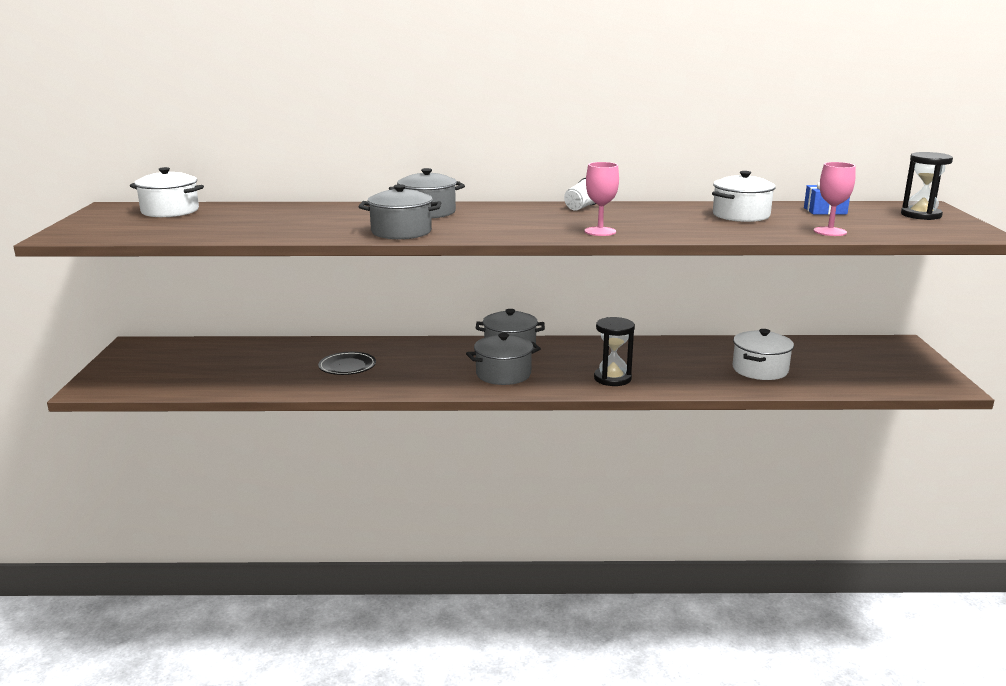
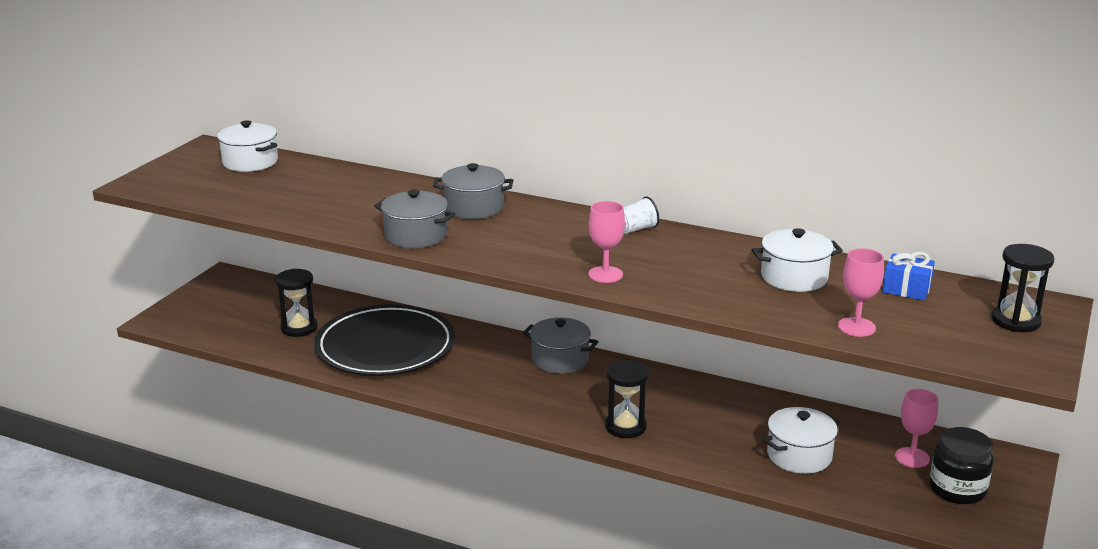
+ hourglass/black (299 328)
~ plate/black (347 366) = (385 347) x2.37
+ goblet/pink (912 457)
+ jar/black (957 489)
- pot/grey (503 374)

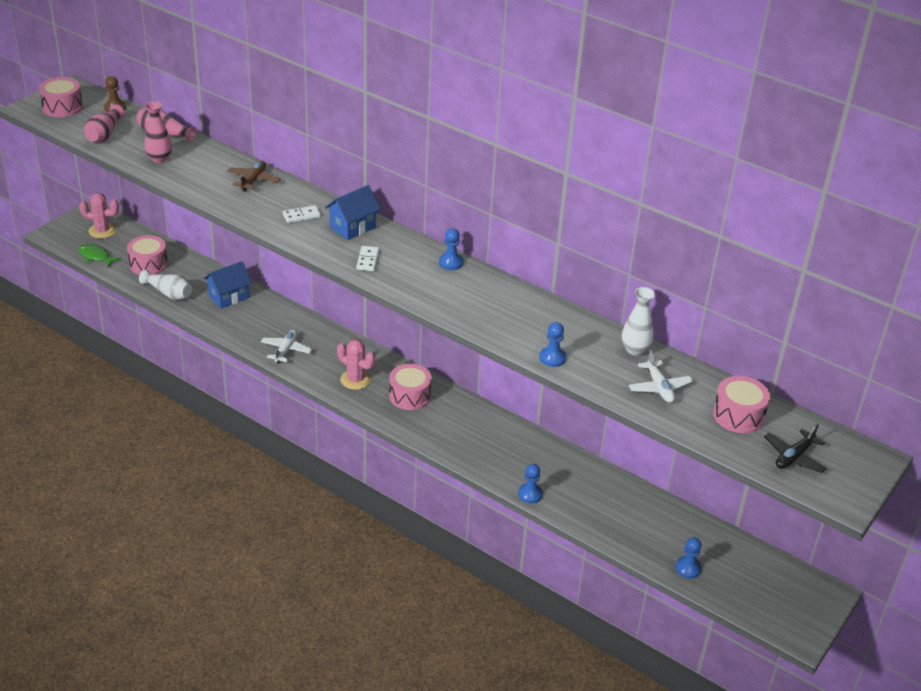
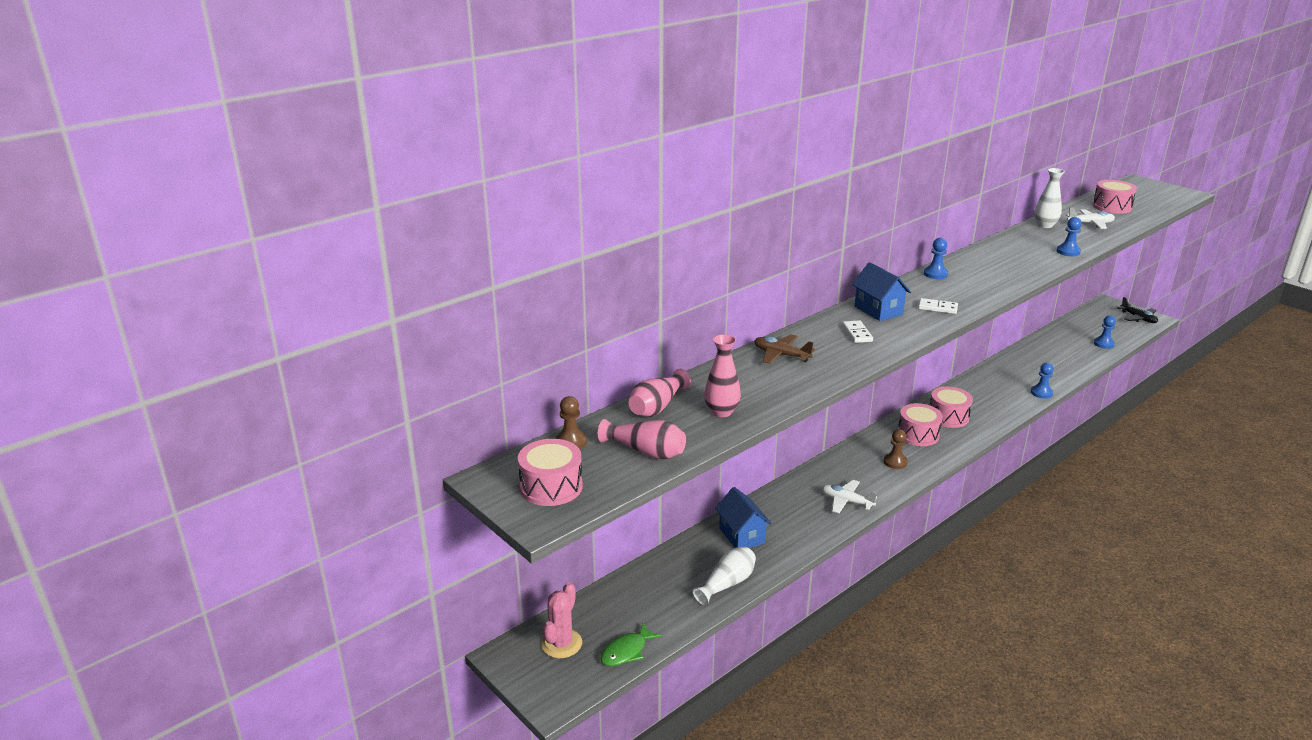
~ cactus/pink (355 379) to pawn/brown (895 462)
~ drum/pink (148 264) to (948 417)
~ plane/black (794 457) to (1138 318)

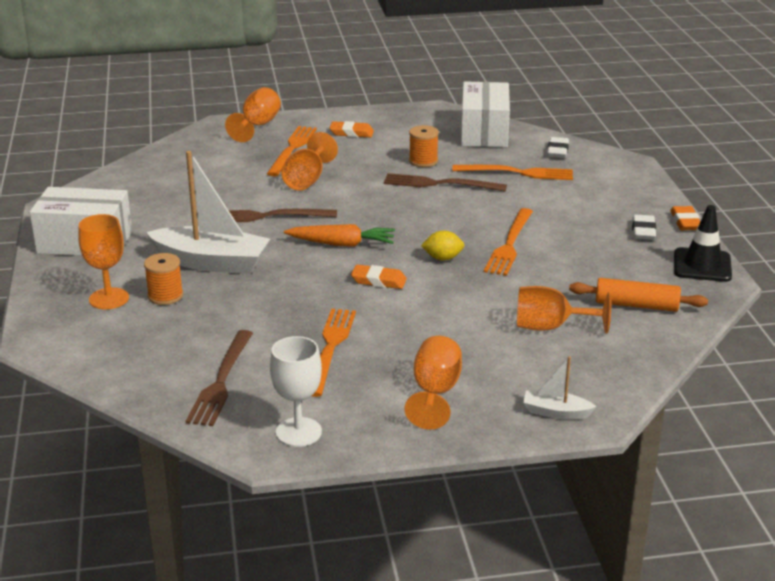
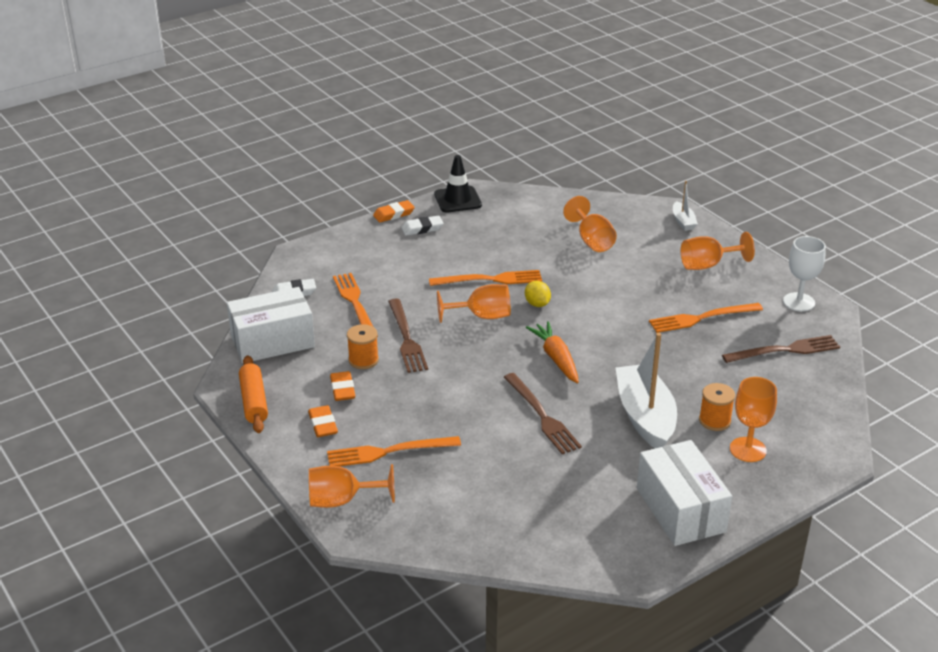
~ rolling pin/orange (636 305) to (254 401)
~ eraser/orange (378 281) to (342 389)
~ goblet/orange (307 180) to (481 316)

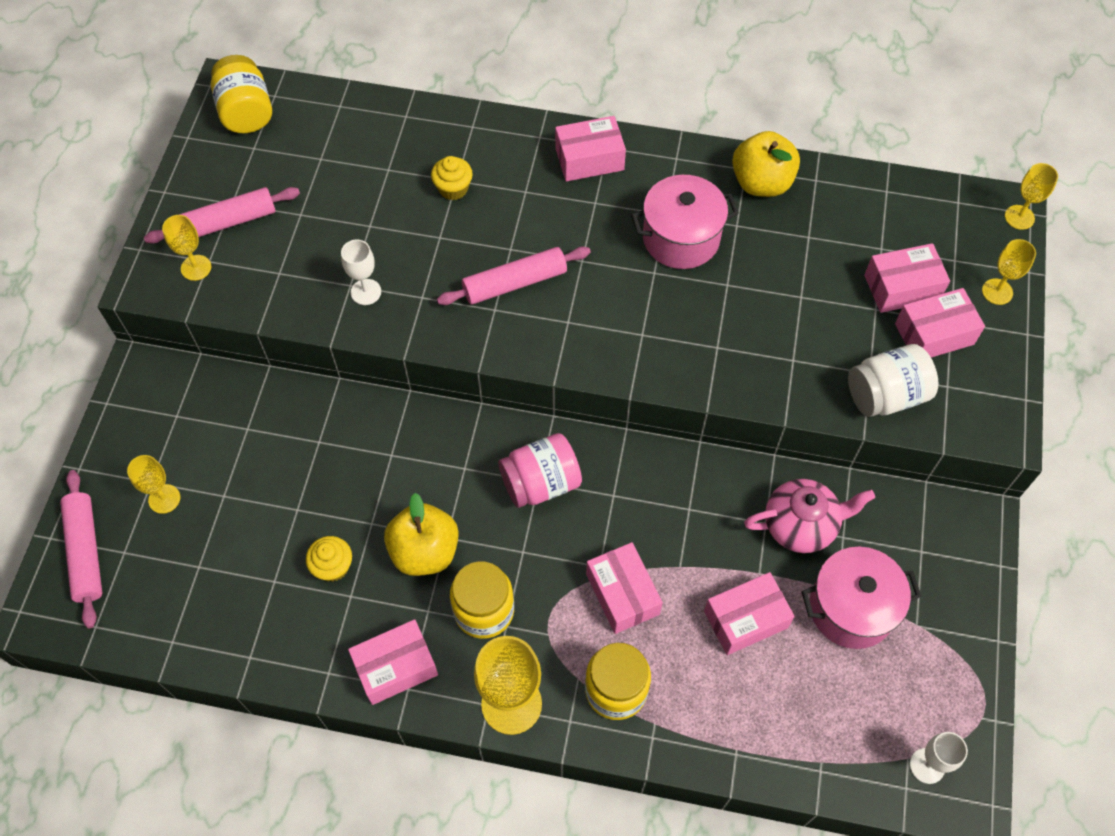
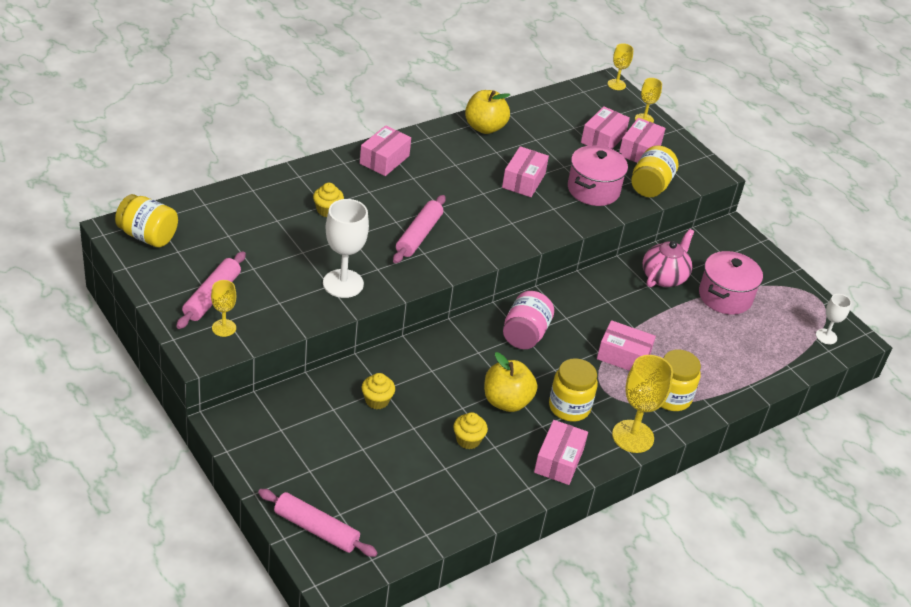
~ goblet/white (366 292) = (343 283) x1.78
+ cupcake/yellow (377 400)
~ box/pink (745 619) to (523 181)
~ pot/pink (681 238) to (593 190)
~ jar/white (885 395) to jar/yellow (650 186)
- goblet/yellow (164 499)

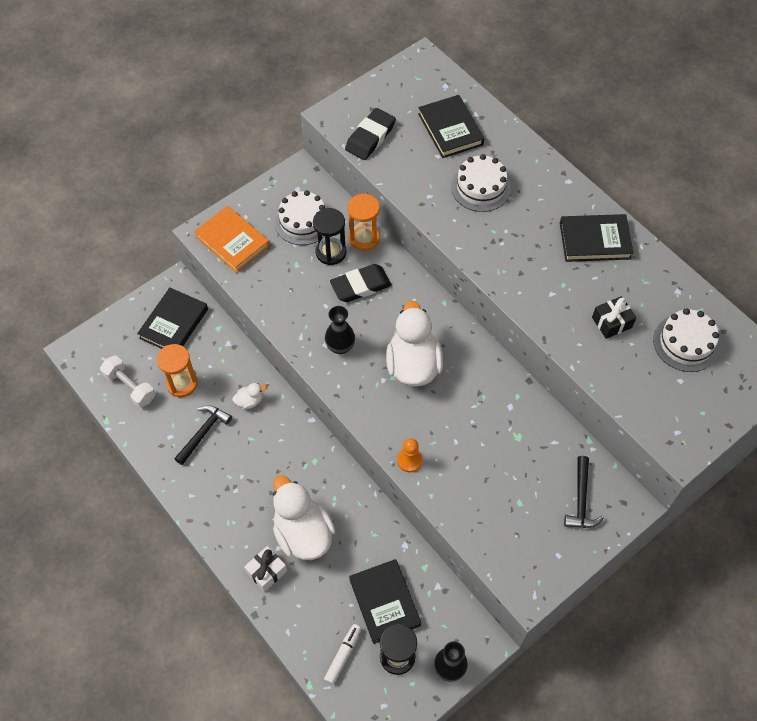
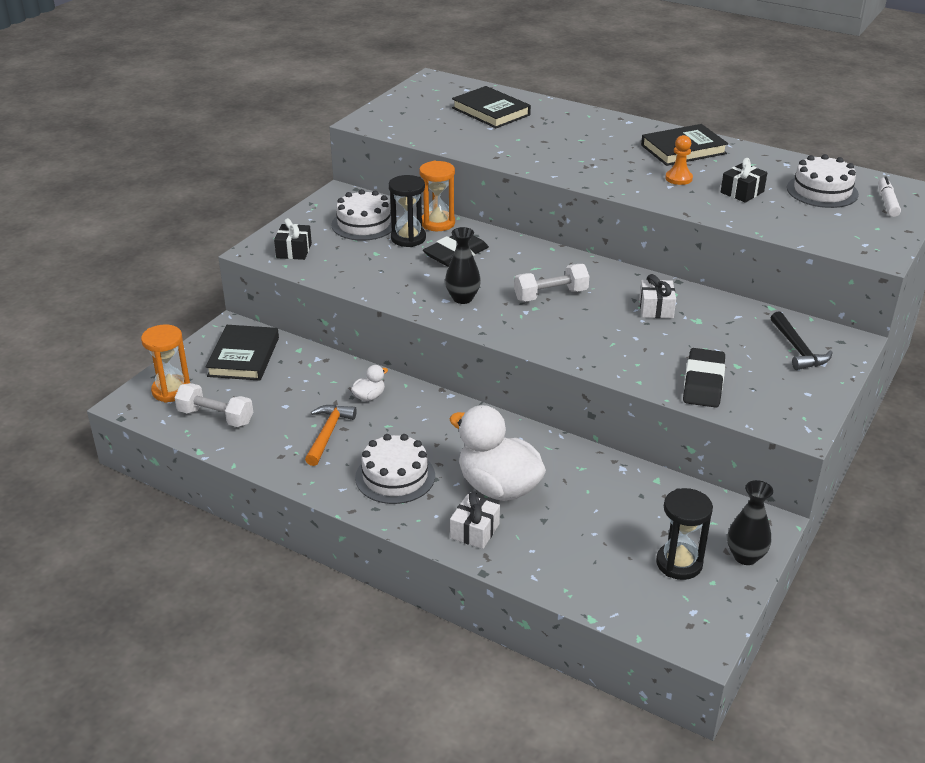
~ hourglass/orange (182 383) to (171 390)
~ book/orange (232 241) to gift/black (294 251)
~ hammer/black (203 433) to hammer/orange (328 434)
~ cake/white (481 187) to (395 476)
~ duck/white (413 365) to dumbbell/white (550 295)
+ gift/white (656 308)
~ pawn/orange (409 460) to (678 178)
~ eraser/black (370 137) to (703 383)
~ marker/white (343 655) to (887 202)
- book/black (385 602)

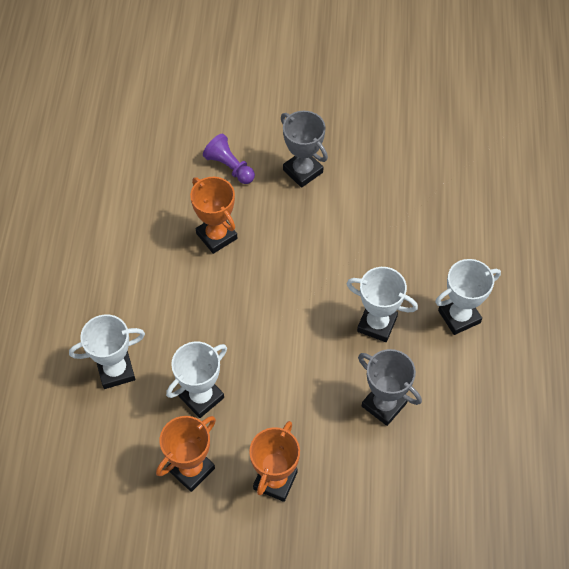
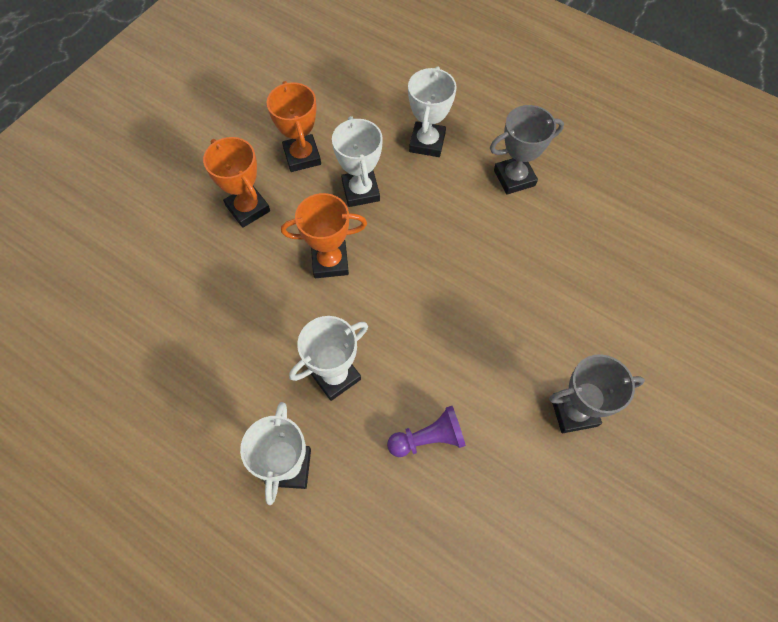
~ trophy/orange (216 236) to (330 262)
~ pawn/purple (229 167) to (428 438)
~ trophy/grey (384 404) to (514 178)

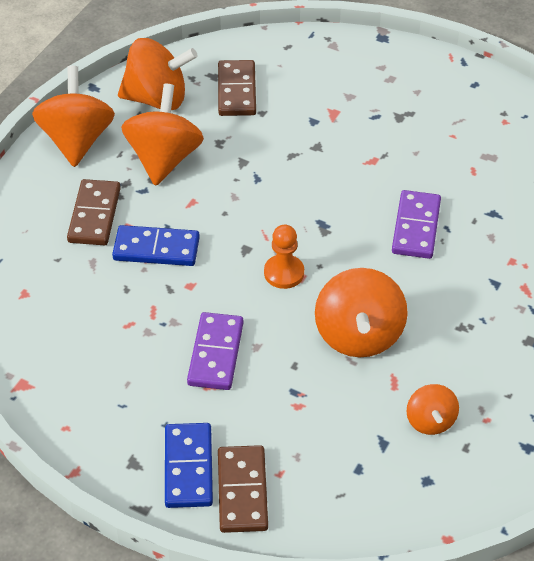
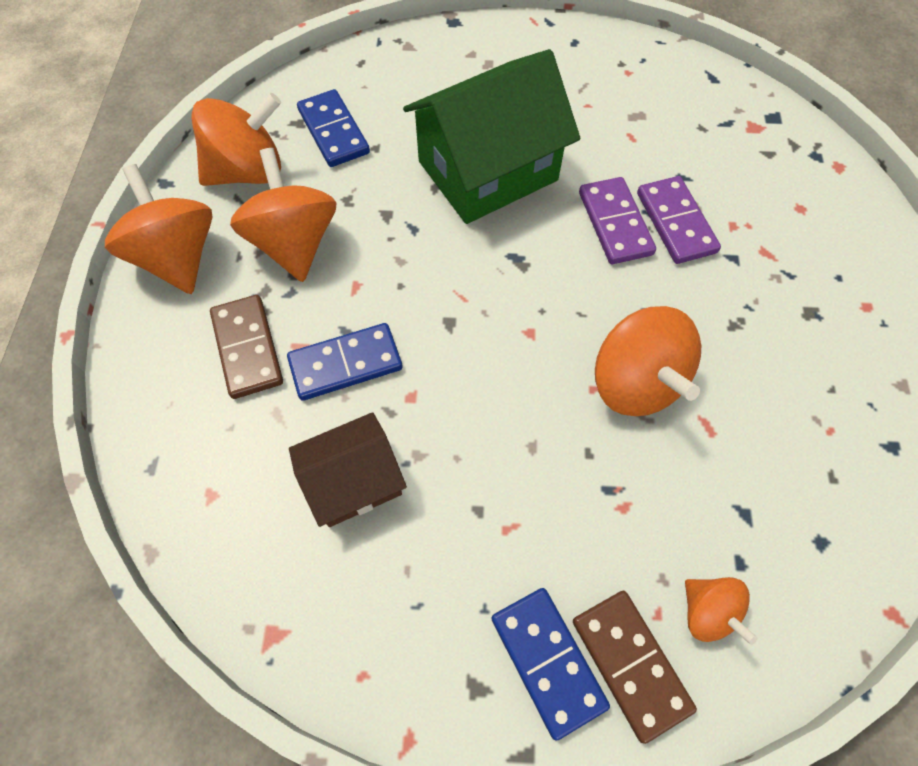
+ house/brown (353 481)
~ domino/brown (236 91) to domino/blue (333 131)
+ house/green (487 170)
~ domino/purple (216 354) to (676 222)
~ spinning top/orange (430 421) to (707 612)
- pawn/orange (284 273)

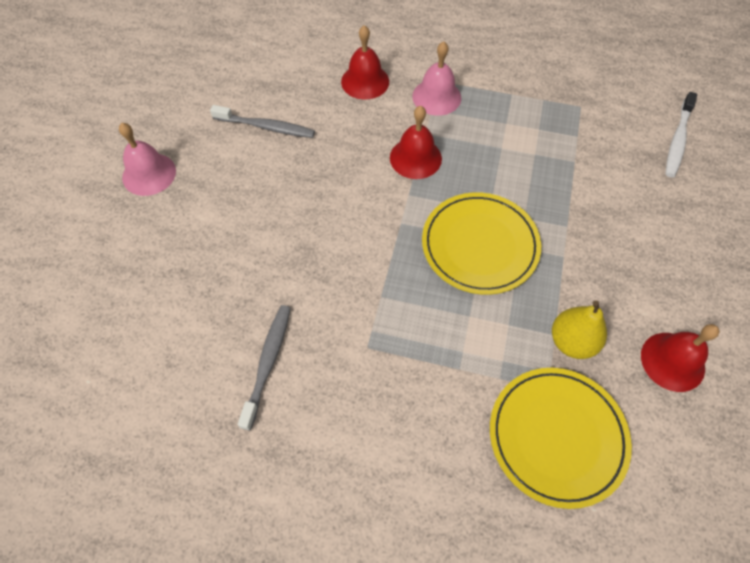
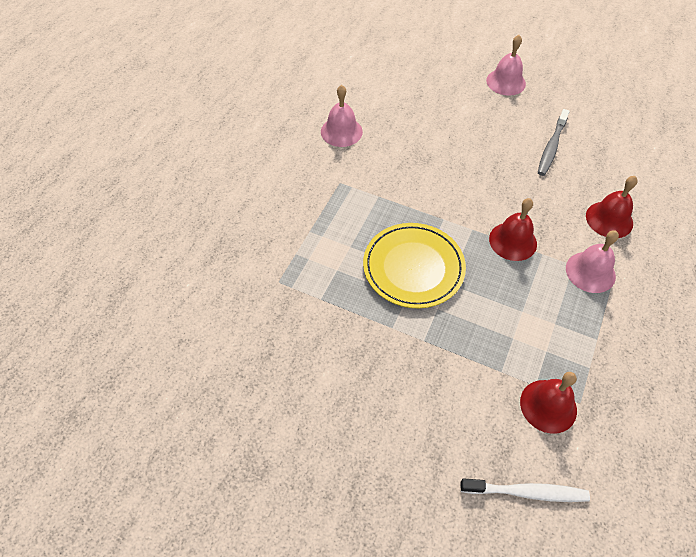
~ toothbrush/grey (268 363) to bell/pink (341 131)
~ toothbrush/white (677 140) = (526 492) 150 degrees clockwise
~ bell/red (672 361) to (548 406)
- plate/yellow (557 437)
- pear/yellow (572 341)

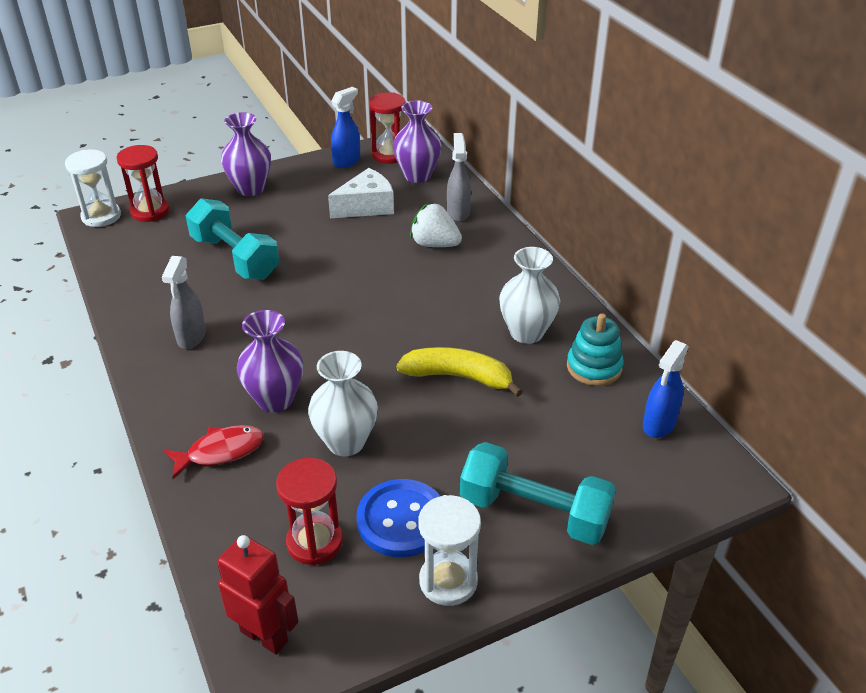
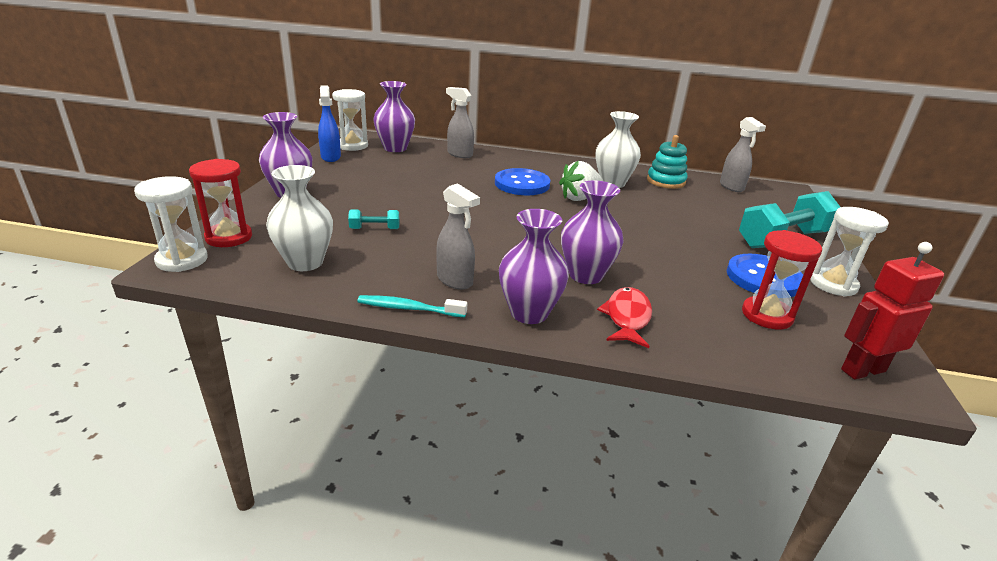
~ vase/white (346 442) to (305 262)
~ hourglass/red (389 155) to hourglass/white (352 145)
~ dumbbell/turquoise (235 257) = (374 229) x0.45
+ toothbrush/turquoise (408 308)
+ button/blue (522 184)
+ vase/purple (529 313)
~ strawberry/white (435 244) to (579 198)
~ spray bottle/blue (659 425) to spray bottle/grey (732 187)
- cheese/white (366 206)
- banana/yellow (458 377)

